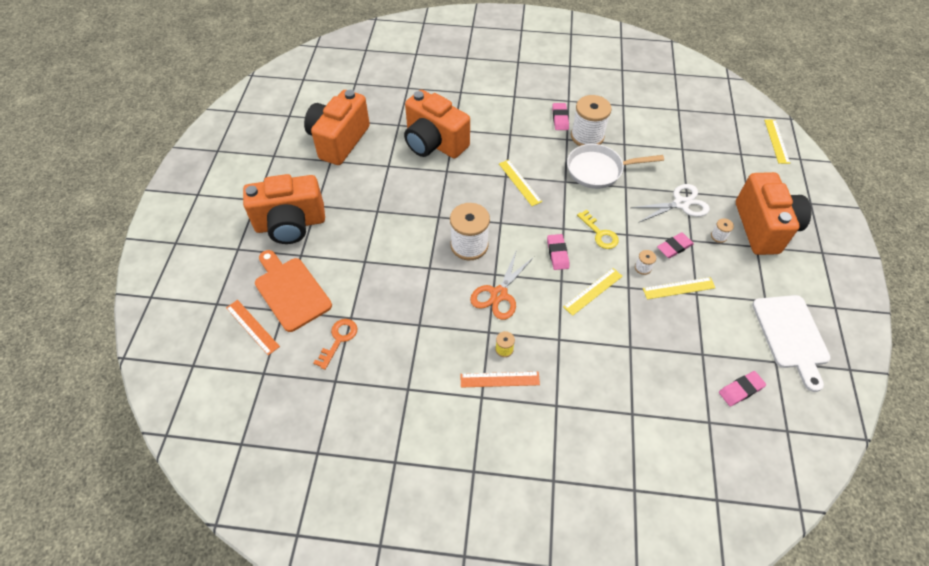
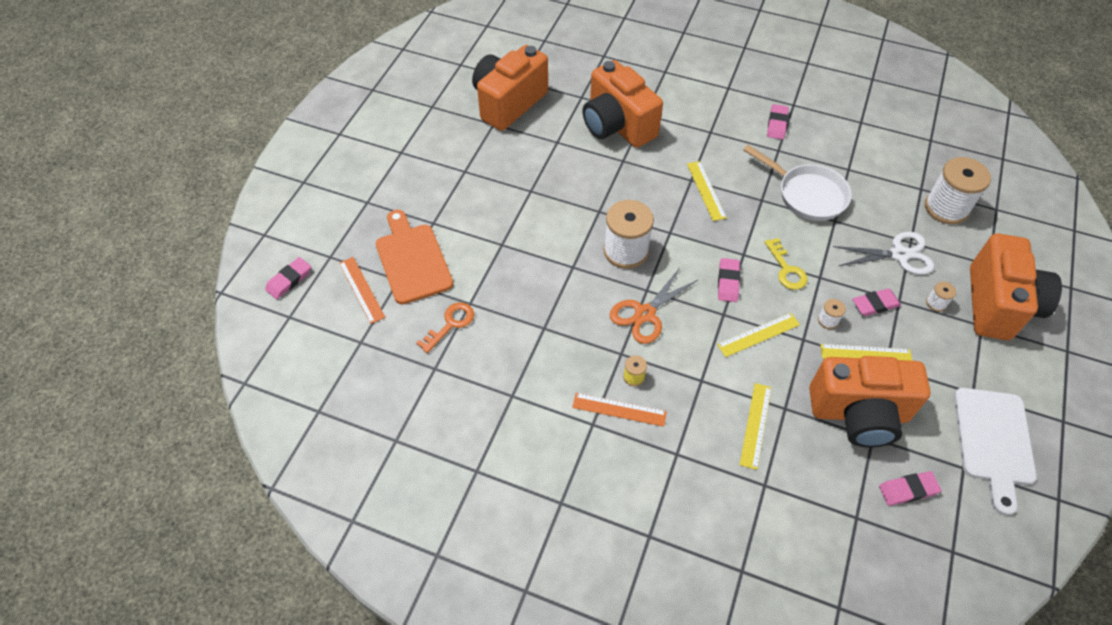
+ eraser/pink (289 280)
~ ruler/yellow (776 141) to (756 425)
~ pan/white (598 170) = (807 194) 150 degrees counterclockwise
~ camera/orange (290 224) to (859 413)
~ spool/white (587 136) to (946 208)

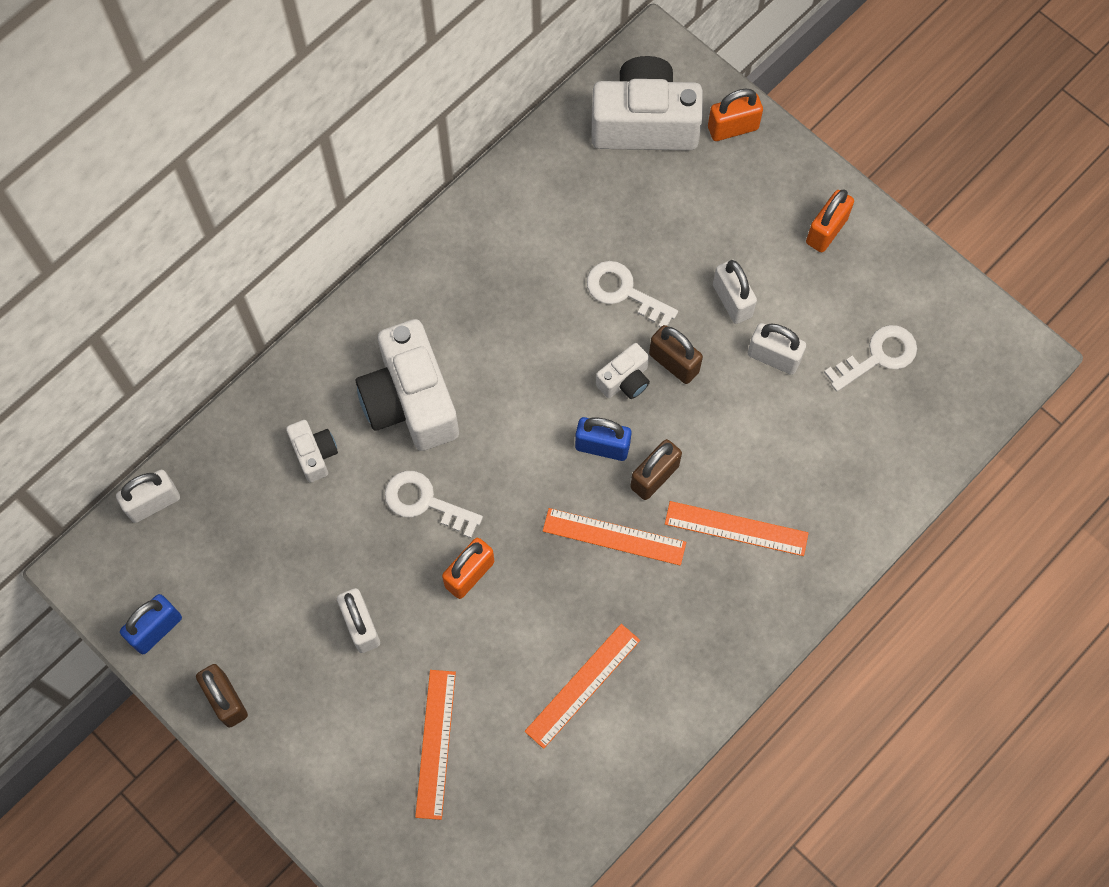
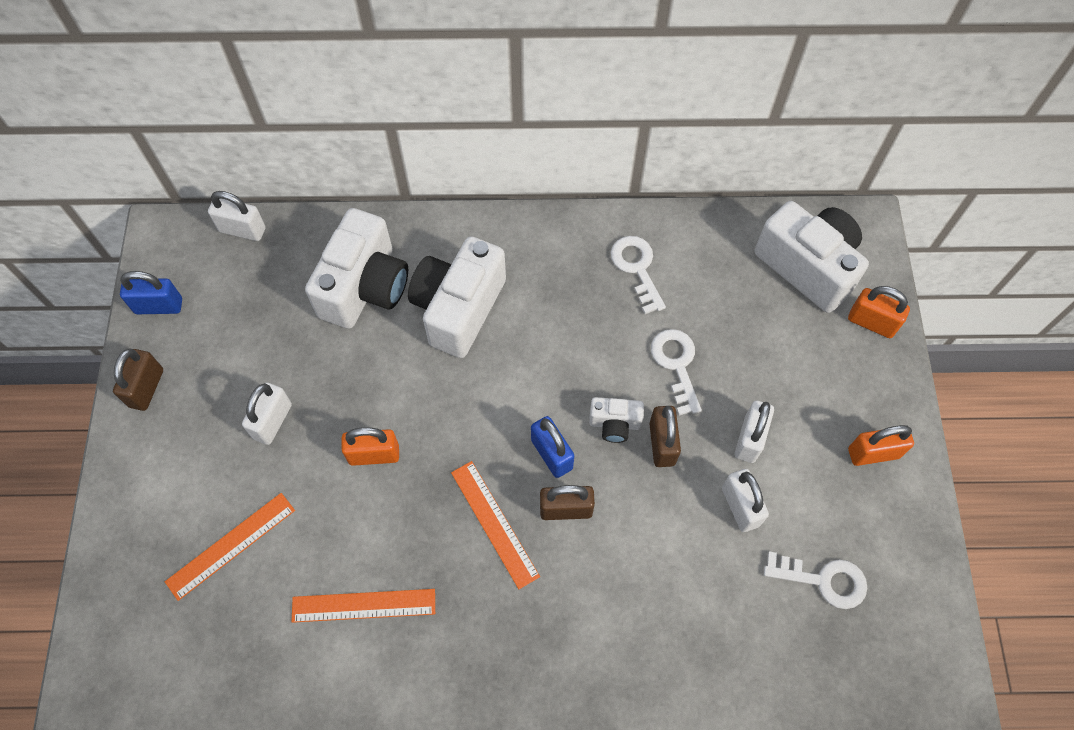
~ camera/white (314 454) = (365 287) x2.08
~ key/white (424 502) to (636 268)
- ruler/orange (736 528)

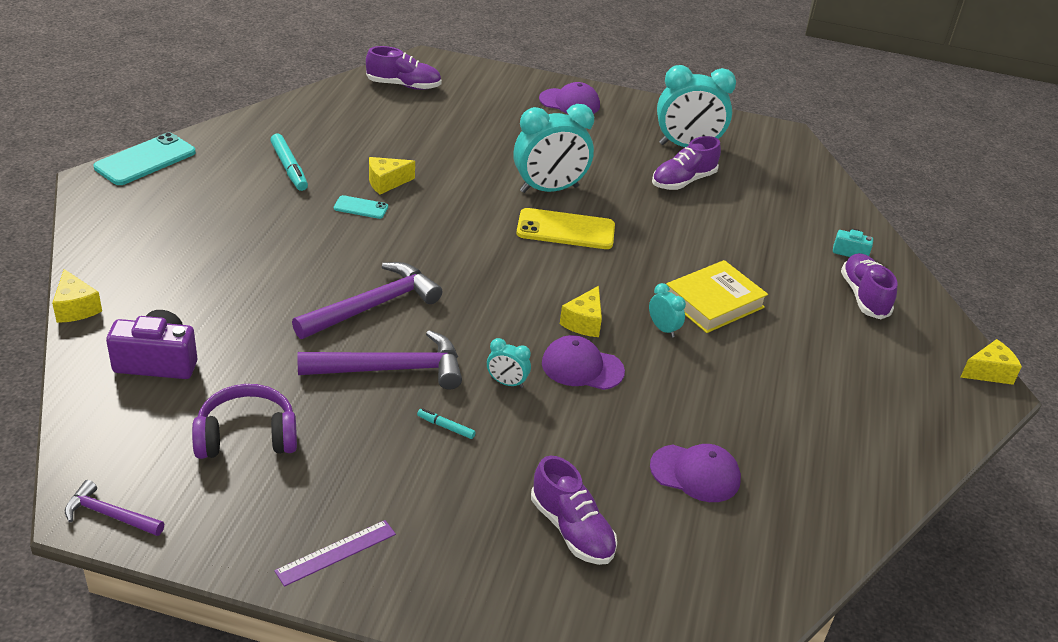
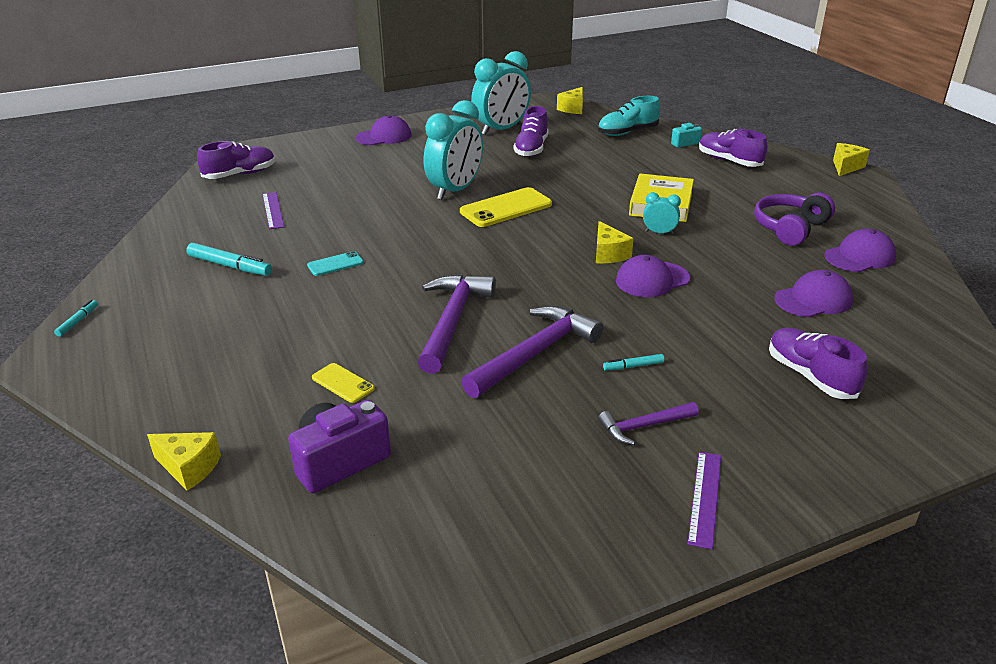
~ phone/turquoise (145 160) to marker/turquoise (78 321)
+ ruler/purple (273 210)
+ phone/yellow (343 383)
~ cheese/yellow (386 182) to (573 109)
+ shoe/turquoise (627 132)
~ hammer/purple (109 515) to (644 426)
~ headphones/purple (247 436) to (790 228)
~ shoe/purple (572 530) = (810 376) 135 degrees counterclockwise
+ cap/purple (859 256)
- clock/turquoise (506 383)

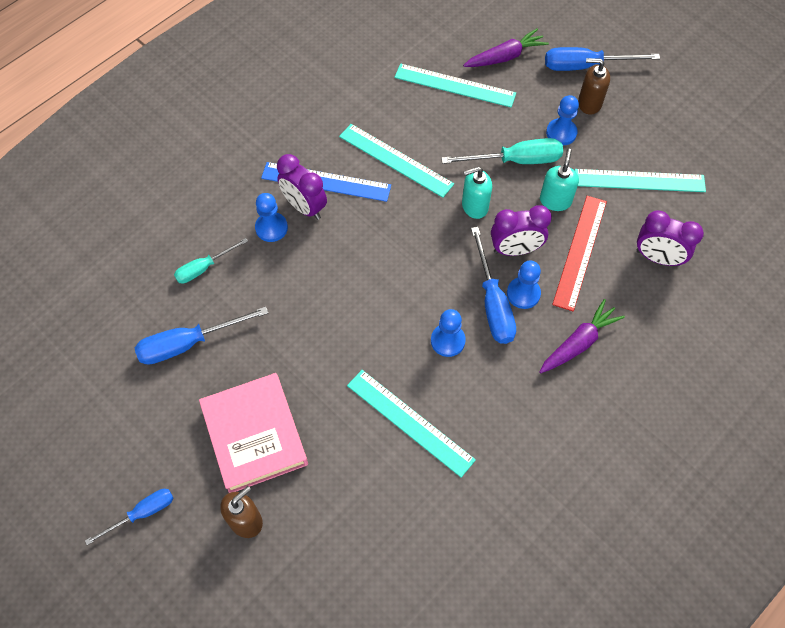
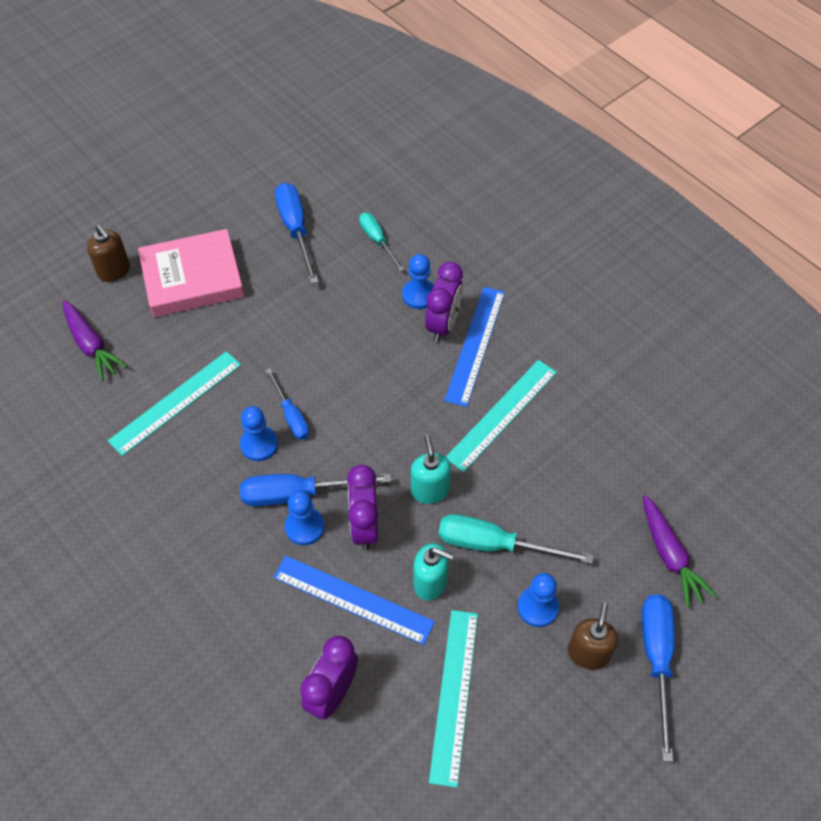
~ carrot/purple (578 343) to (91 345)
~ screwdriver/blue (142 513) to (291 415)
~ ruler/red (580 252) to ruler/blue (353 599)
~ clock/purple (304 207) = (443 324) 150 degrees clockwise
~ screwdriver/turquoise (515 160) = (495 545) 105 degrees clockwise
- ruler/turquoise (455 85)

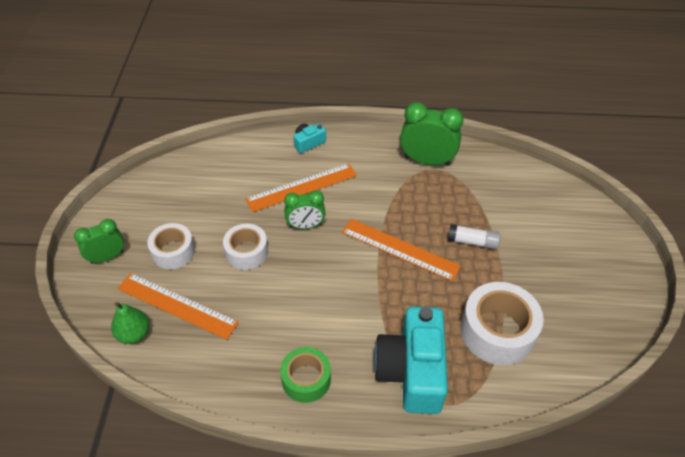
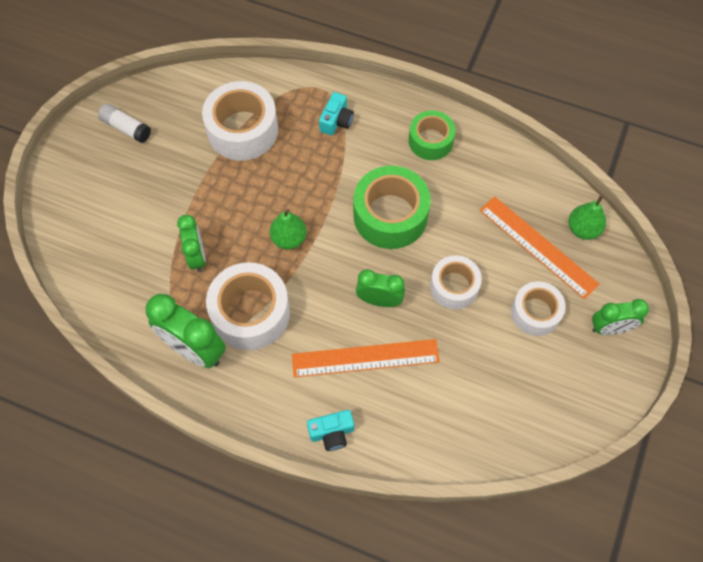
~ glue stick/white (472 242) to (126 128)
+ clock/green (197 256)
+ tape/white (250 313)
~ ruler/orange (400 249) to pear/green (289 239)
~ camera/turquoise (411 371) = (336 121) x0.45
+ tape/green (390 215)

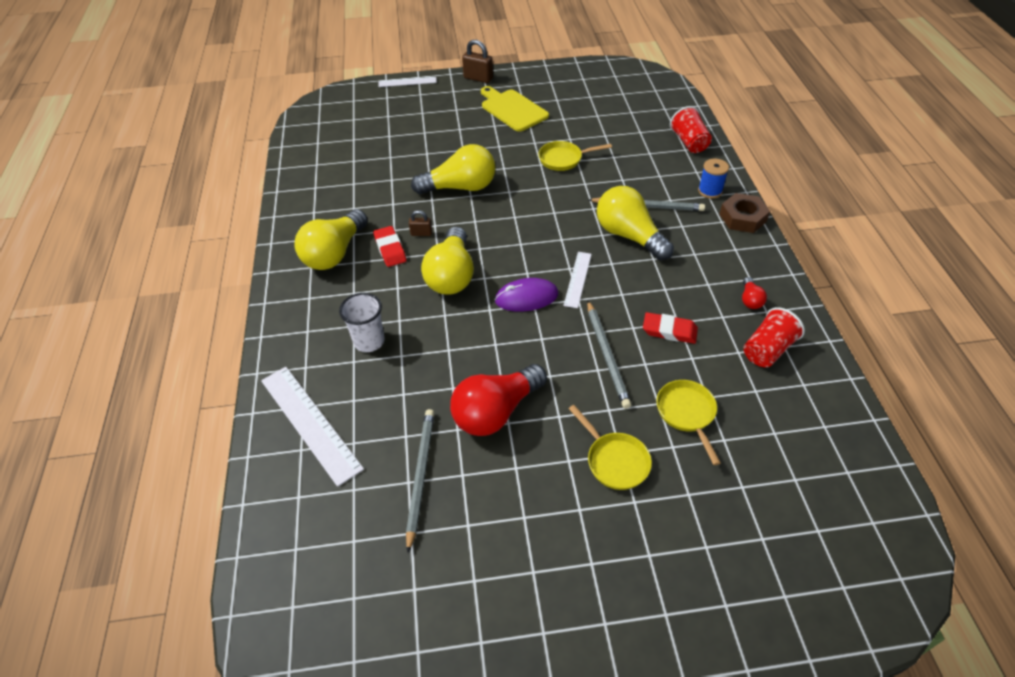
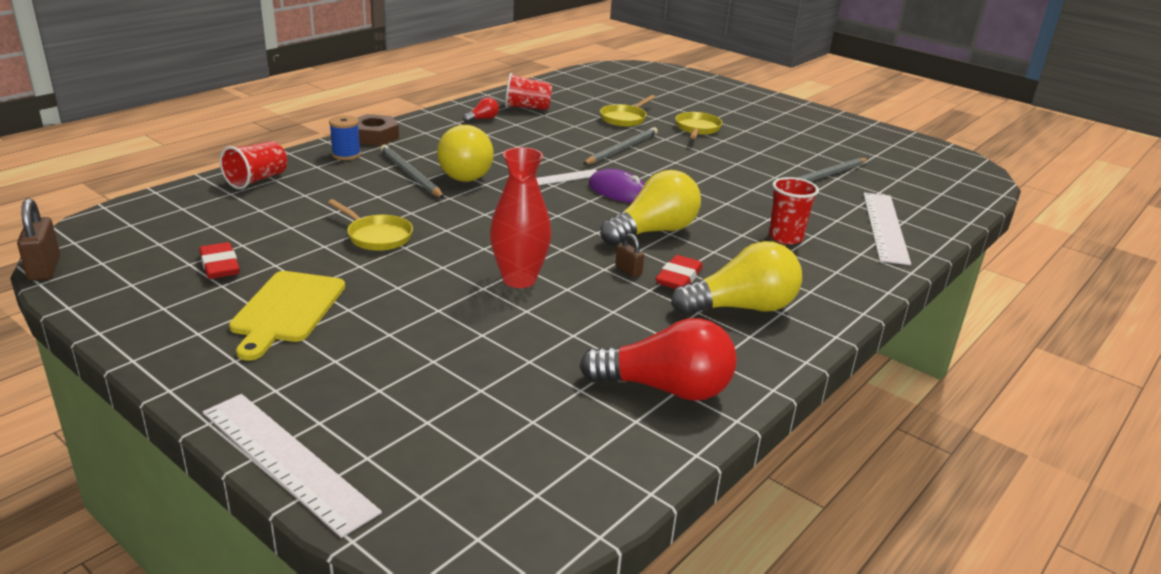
~ padlock/brown (478 78) to (44 268)
~ eraser/red (669 331) to (220 265)
~ ruler/white (407 82) = (286 461) x1.75
~ light bulb/yellow (460 187) to vase/red (519 279)
~ light bulb/red (496 411) to (665 388)
~ cup/white (369 341) to cup/red (785 237)

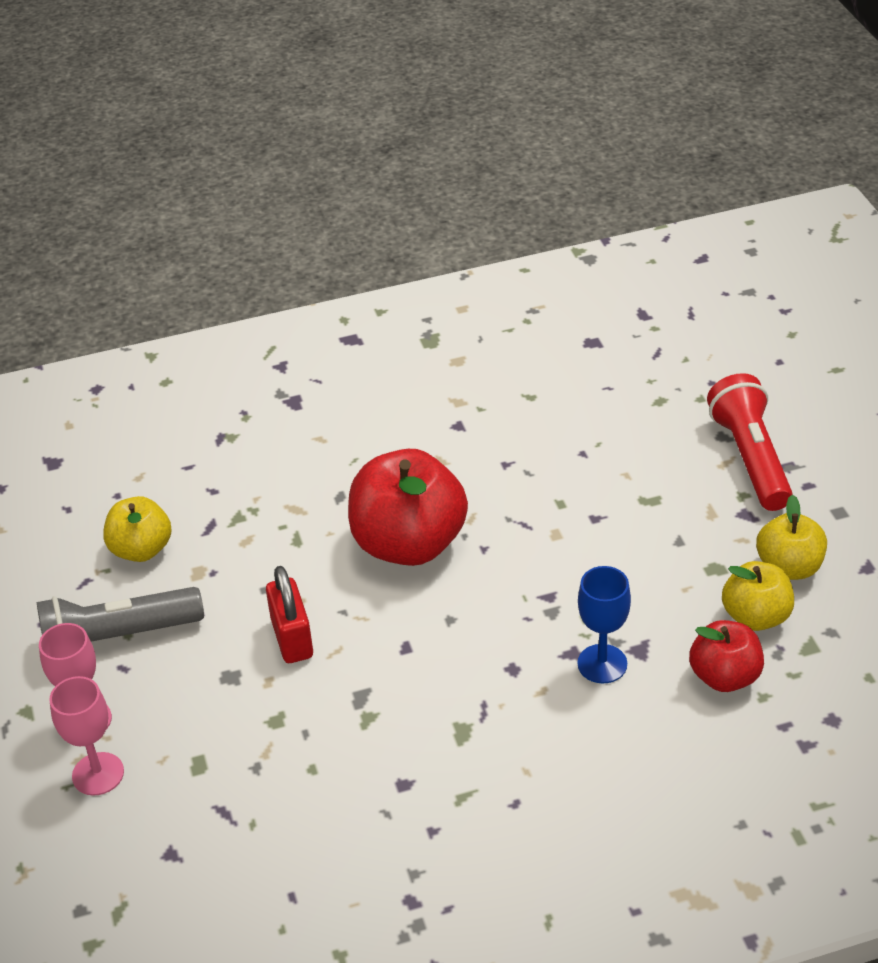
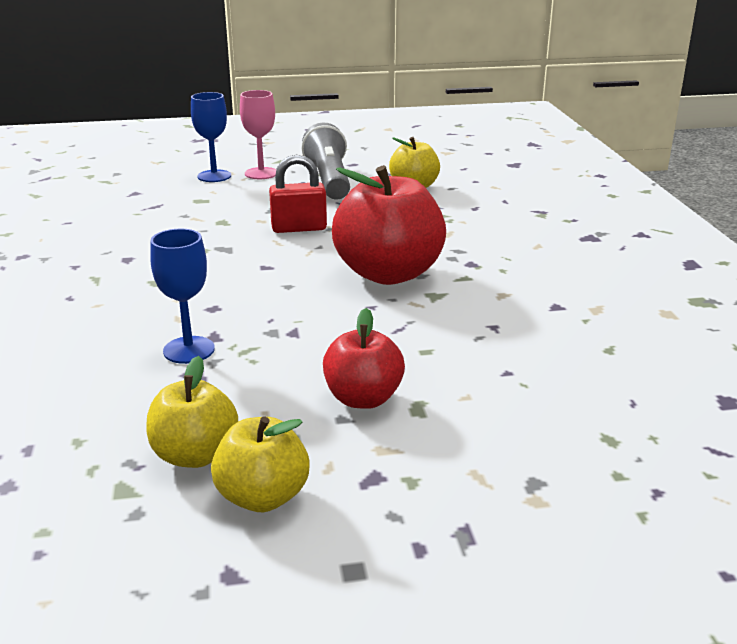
~ goblet/pink (98 774) to goblet/blue (214 176)
~ apple/red (724 676) to (363 398)
- flashlight/red (750 458)

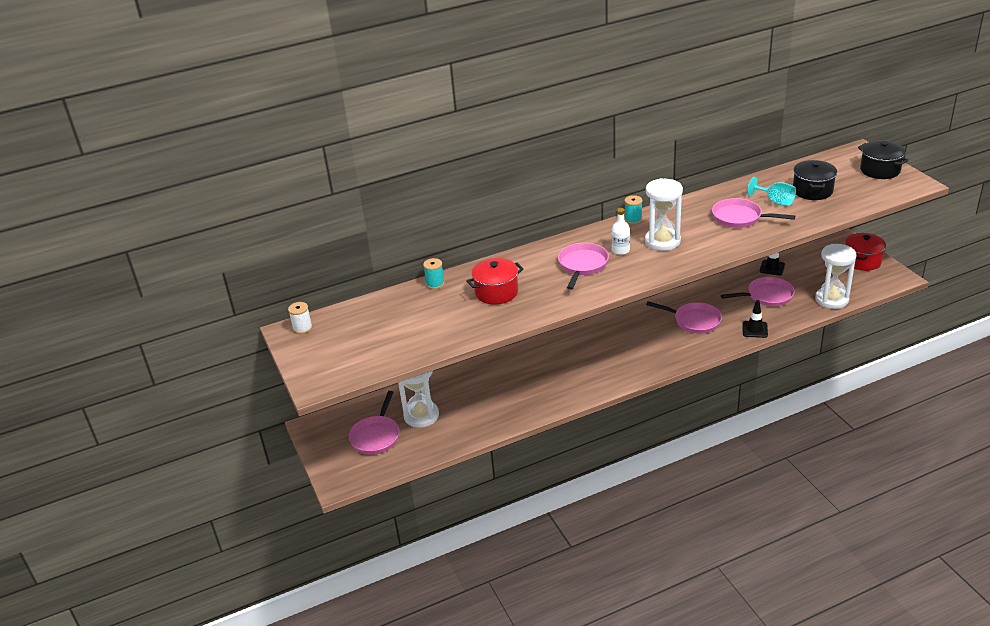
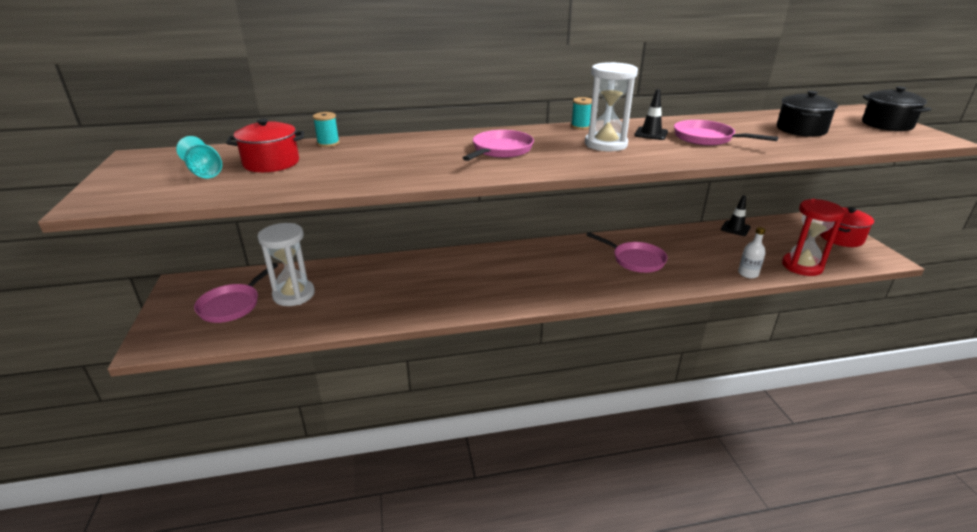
~ goblet/turquoise (775 201) to (204 172)
~ pot/red (496 292) to (271 163)
~ traffic cone/black (755 329) to (651 134)
~ bottle/white (620 250) to (748 274)
~ hourglass/white (832 299) to hourglass/red (802 266)
- spool/white (302 328)
- pan/pink (767 296)

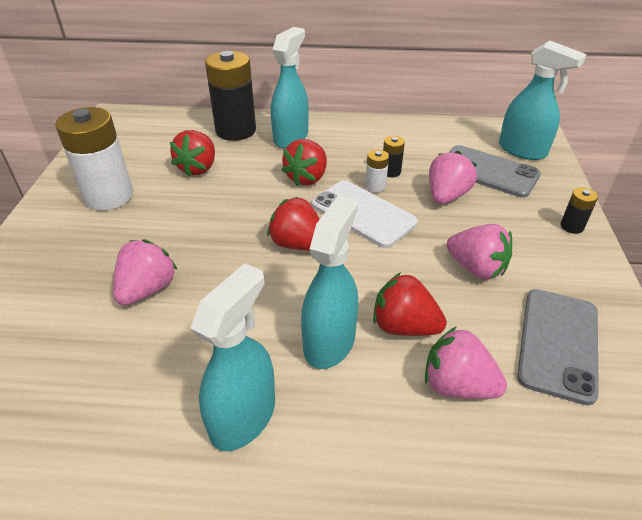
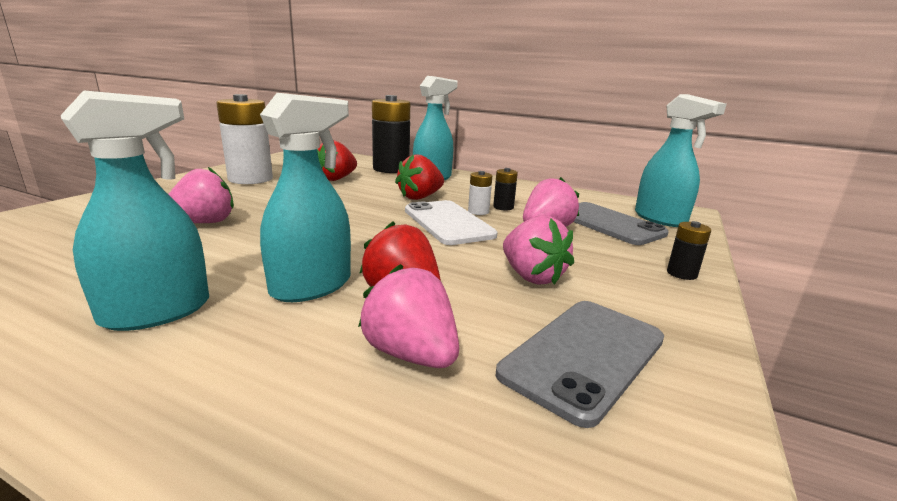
- strawberry/red (298 244)

